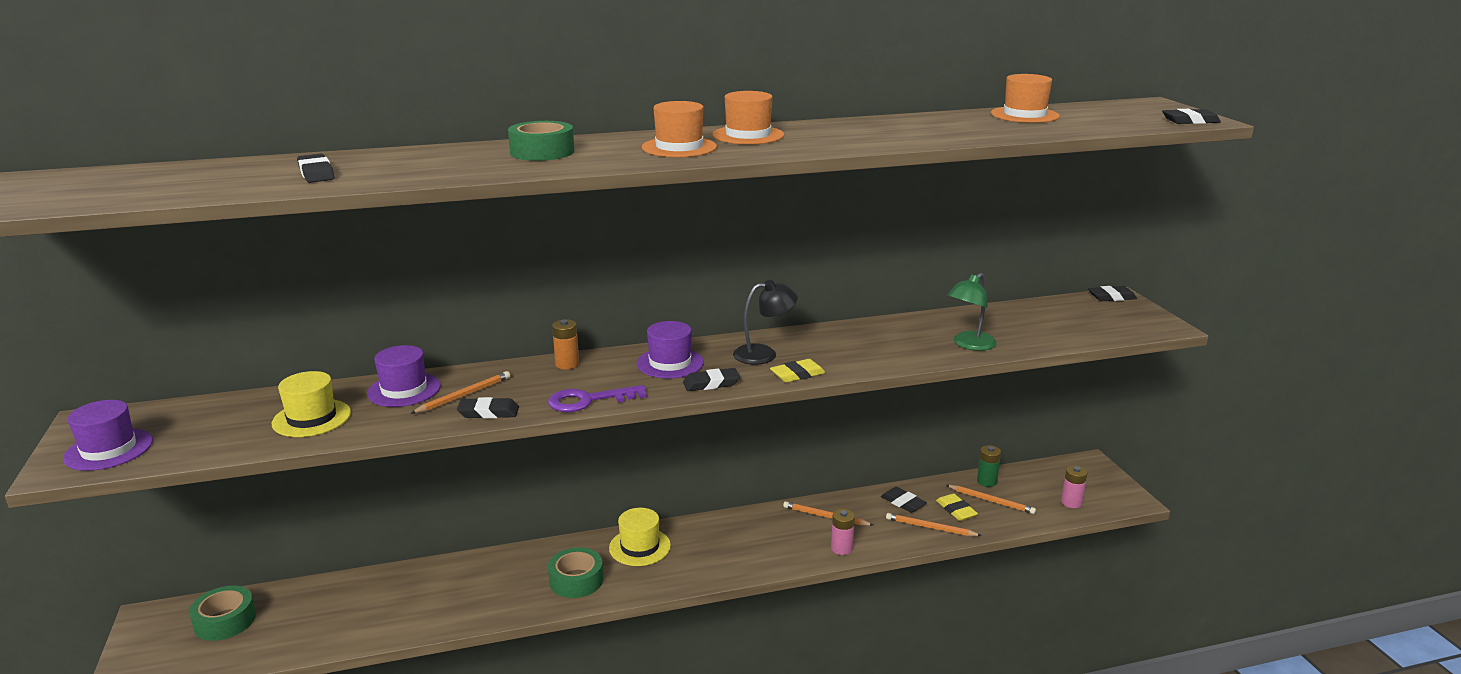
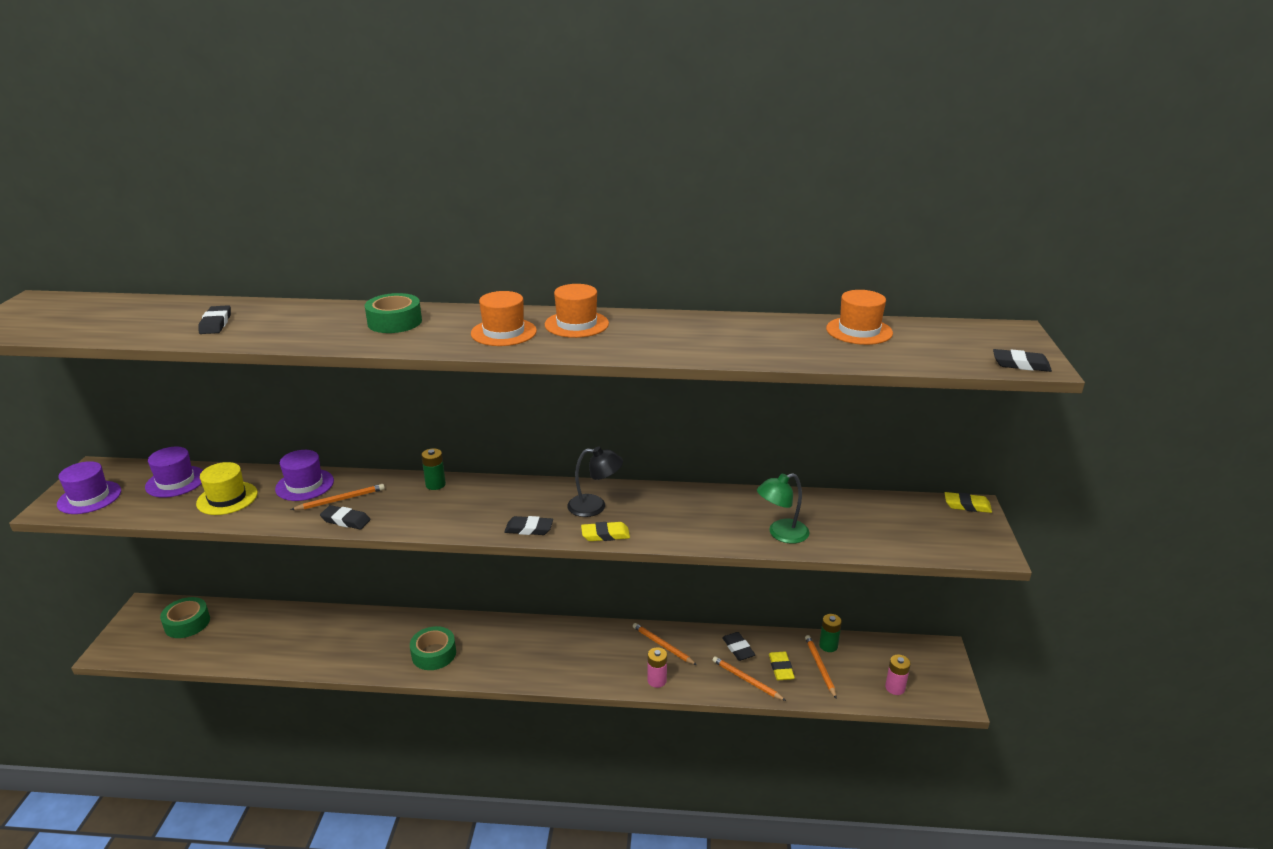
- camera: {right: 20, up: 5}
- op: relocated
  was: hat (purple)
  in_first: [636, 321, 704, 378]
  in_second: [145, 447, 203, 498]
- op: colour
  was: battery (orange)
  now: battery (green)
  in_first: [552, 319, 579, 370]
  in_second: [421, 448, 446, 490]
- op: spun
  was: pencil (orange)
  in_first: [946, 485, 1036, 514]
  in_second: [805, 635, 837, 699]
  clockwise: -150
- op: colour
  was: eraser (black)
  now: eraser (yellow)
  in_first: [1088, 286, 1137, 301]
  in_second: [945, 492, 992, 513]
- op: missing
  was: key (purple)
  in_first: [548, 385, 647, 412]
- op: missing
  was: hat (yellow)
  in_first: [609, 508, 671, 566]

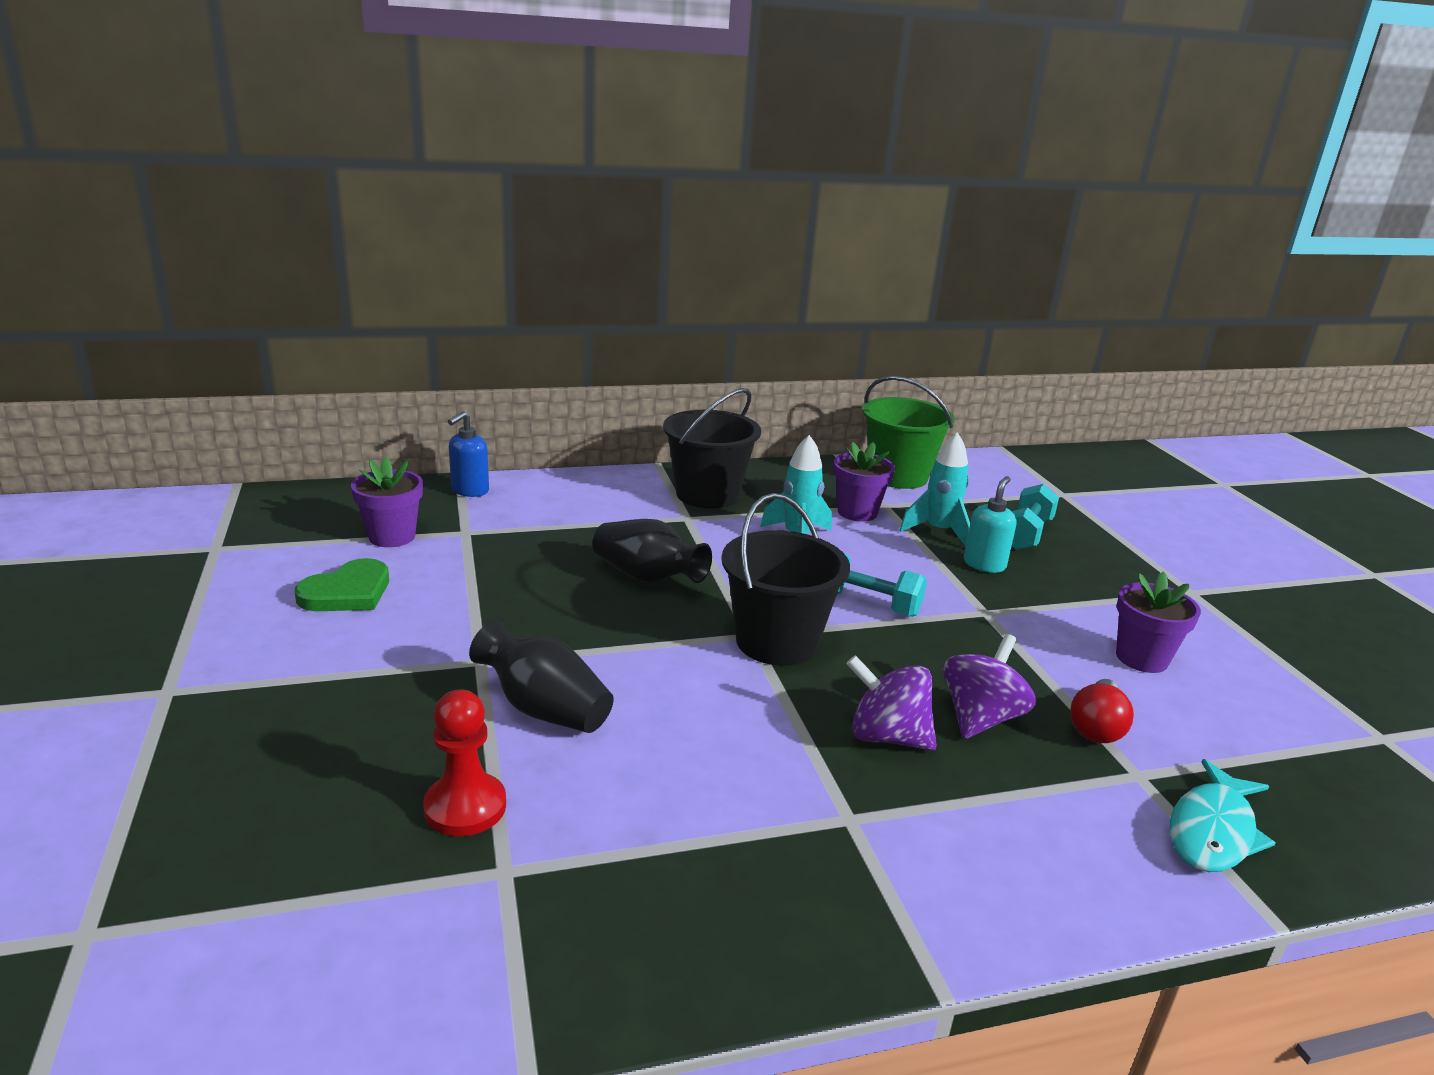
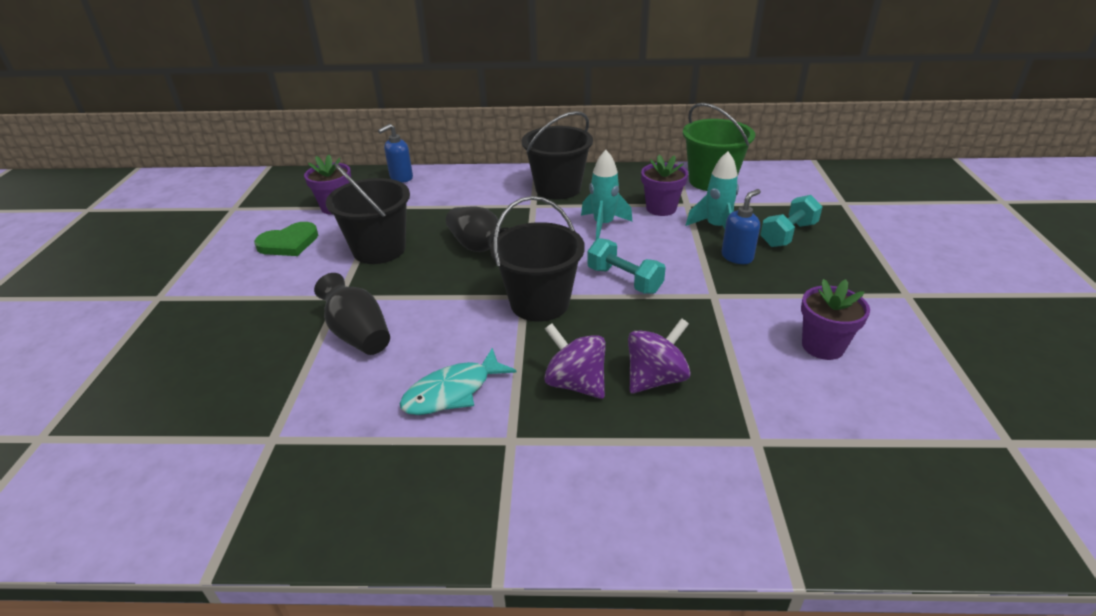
- camera: {right: 20, up: 10}
- op: appeared
  now: bucket (black)
  in_second: [326, 164, 410, 264]
- op: relocated
  was: fish (turquoise)
  in_first: [1170, 759, 1276, 872]
  in_second: [400, 348, 517, 415]
- op: colour
  was: soap dispenser (turquoise)
  now: soap dispenser (blue)
  in_first: [964, 476, 1016, 573]
  in_second: [721, 189, 761, 264]
- op: missing
  was: pawn (red)
  in_first: [423, 690, 506, 836]
- op: missing
  was: light bulb (red)
  in_first: [1070, 679, 1134, 743]

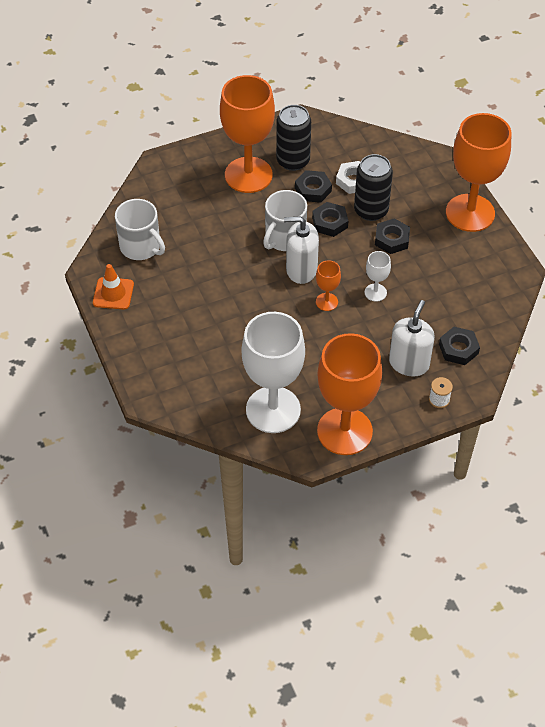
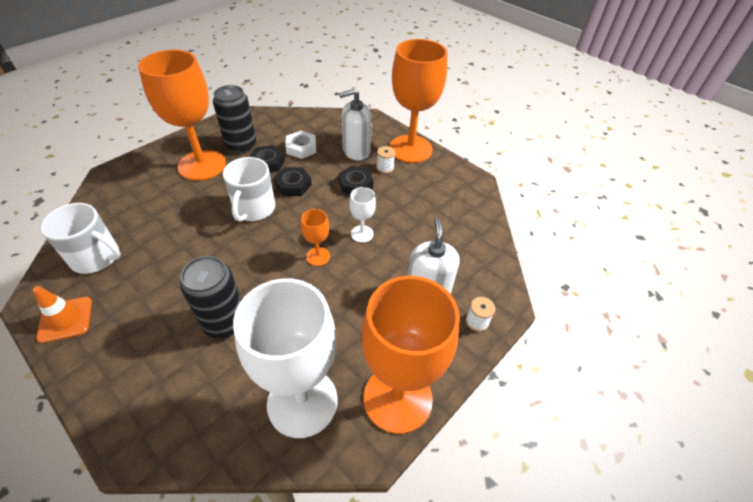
- camera: {right: -25, up: -5}
- op: relocated
  was: can (black)
  in_first: [354, 154, 393, 221]
  in_second: [180, 256, 241, 338]
- op: relocated
  was: soap dispenser (white)
  in_first: [284, 217, 319, 284]
  in_second: [339, 89, 372, 161]
- op: appeared
  now: spool (white)
  in_second: [377, 146, 395, 174]
- op: missing
  was: nut (black)
  in_first: [439, 327, 480, 365]

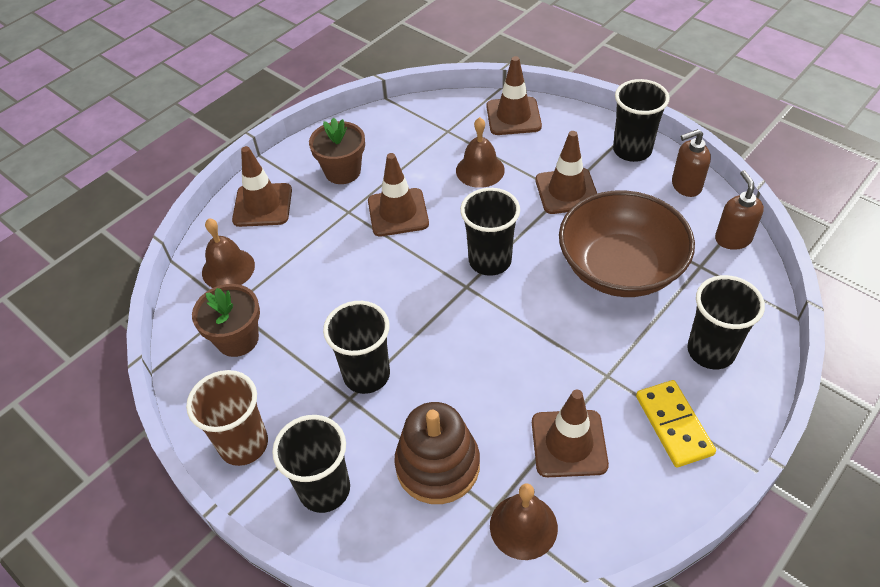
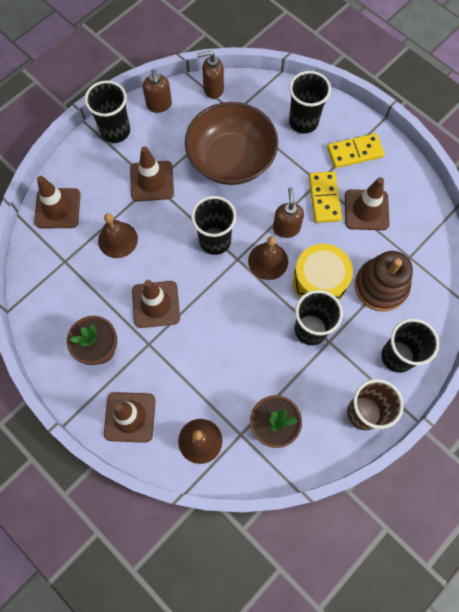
- camera: {right: -90, up: 20}
- op: relocated
  was: bell (brown)
  in_first: [490, 484, 558, 560]
  in_second: [248, 236, 288, 280]
- op: appeared
  now: soap dispenser (brown)
  in_second: [273, 187, 304, 238]
- op: appeared
  now: drum (yellow)
  in_second: [293, 244, 353, 300]
- op: appeared
  now: domino (yellow)
  in_second: [309, 171, 342, 223]

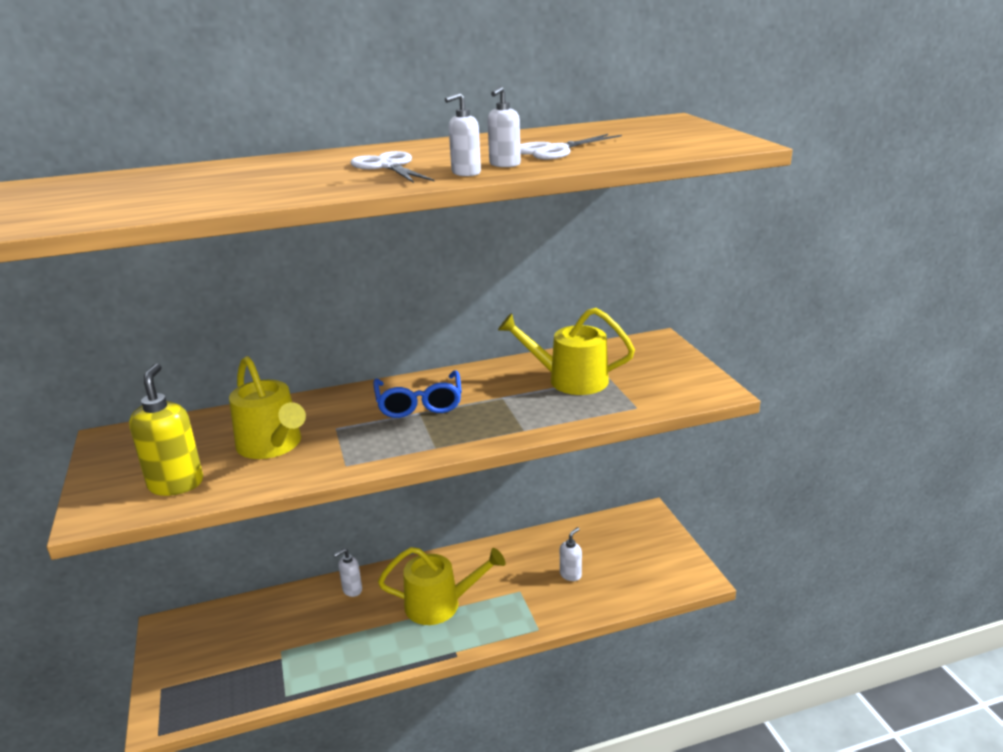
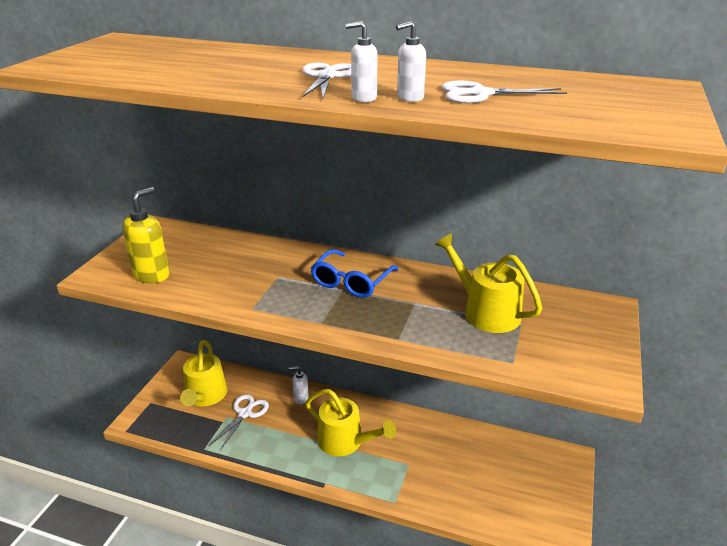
- camera: {right: 35, up: 5}
- op: relocated
  was: watering can (yellow)
  in_first: [229, 356, 306, 459]
  in_second: [180, 340, 227, 407]
- op: appeared
  now: scissors (white)
  in_second: [209, 394, 269, 450]
- op: missing
  was: soap dispenser (white)
  in_first: [560, 527, 582, 581]

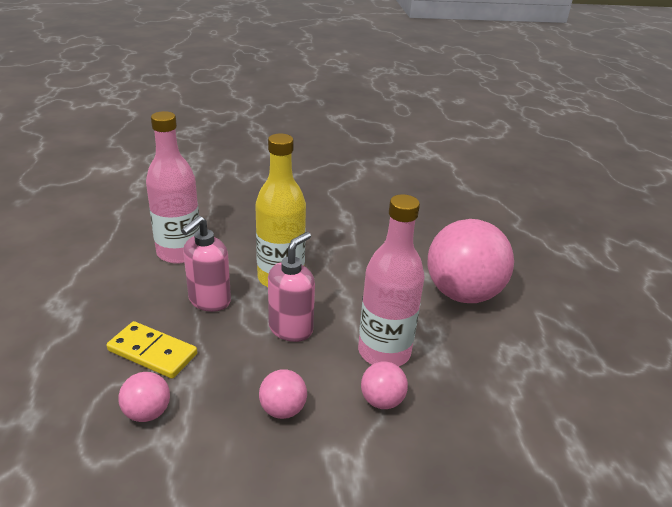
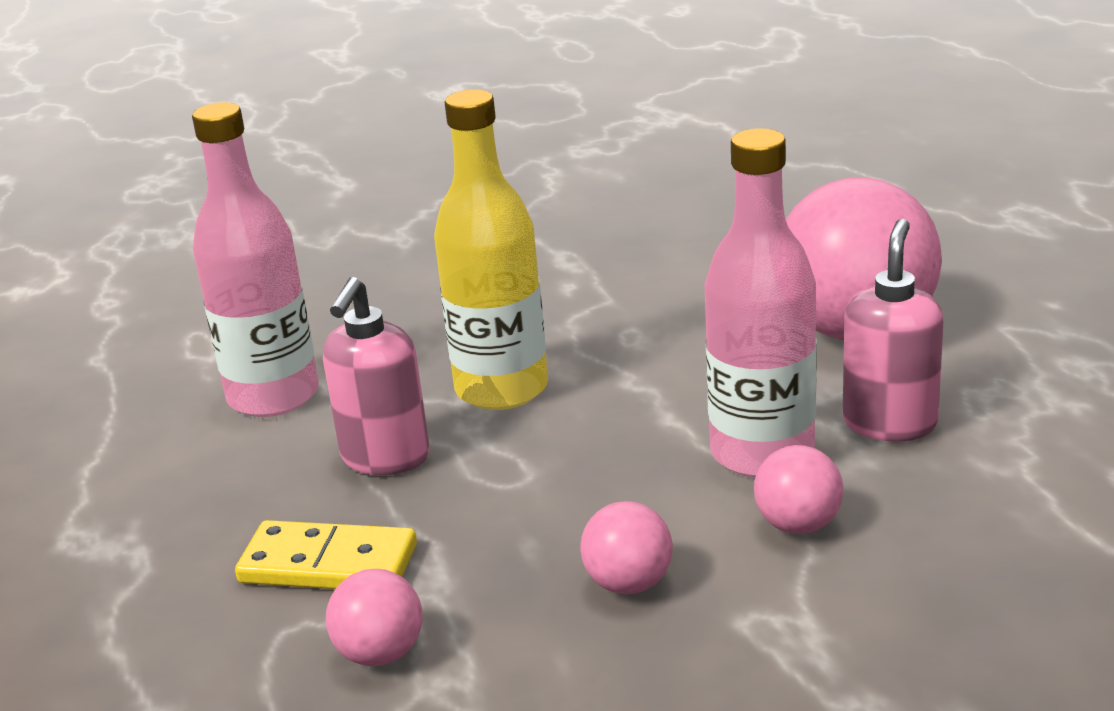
- camera: {right: -10, up: -5}
- op: relocated
  was: soap dispenser (pink)
  in_first: [268, 232, 315, 342]
  in_second: [843, 219, 944, 442]

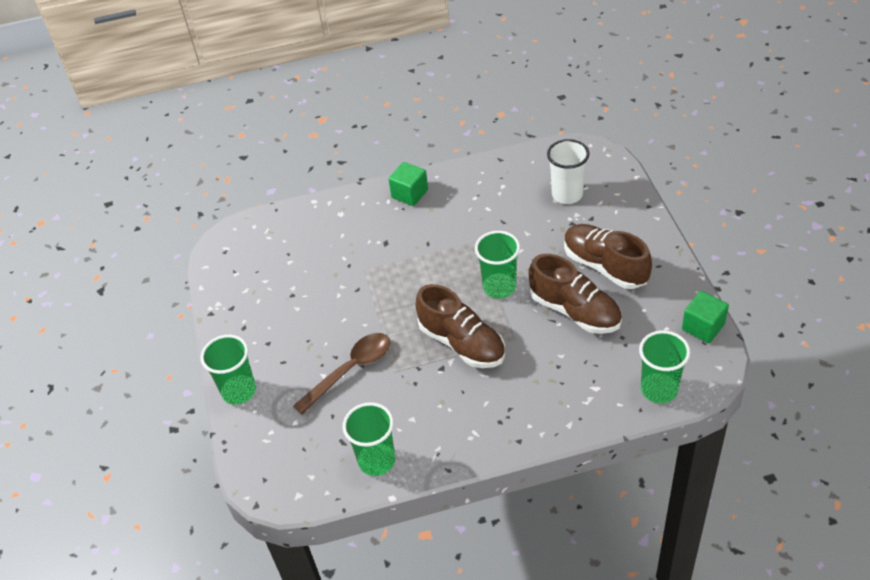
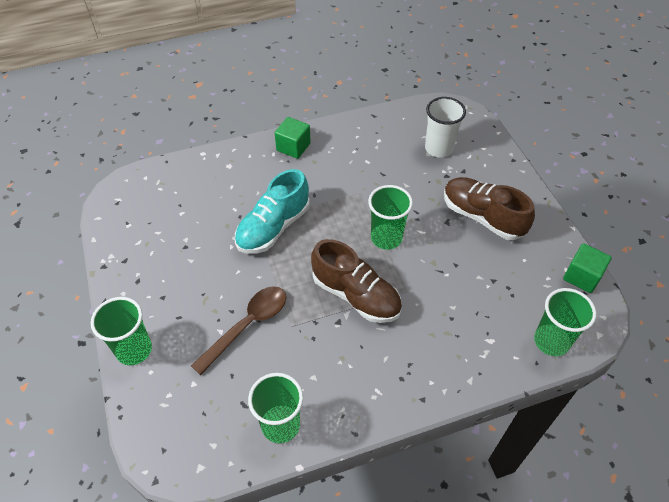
- camera: {right: -10, up: 5}
- op: appeared
  now: shoe (turquoise)
  in_second: [235, 169, 310, 253]
- op: missing
  was: shoe (brown)
  in_first: [529, 254, 622, 334]

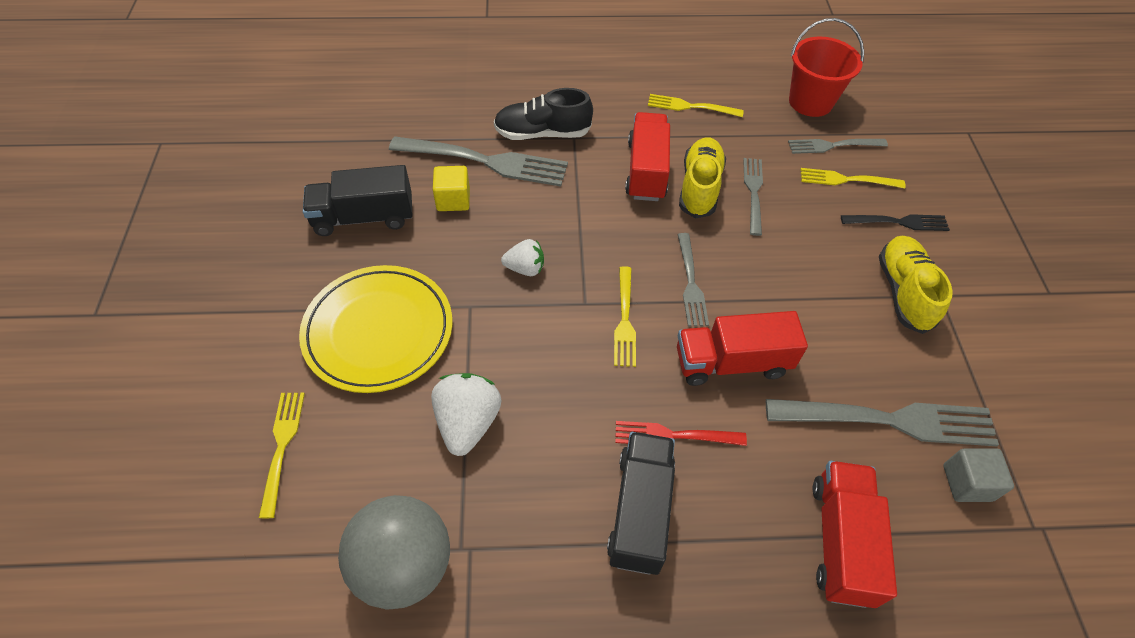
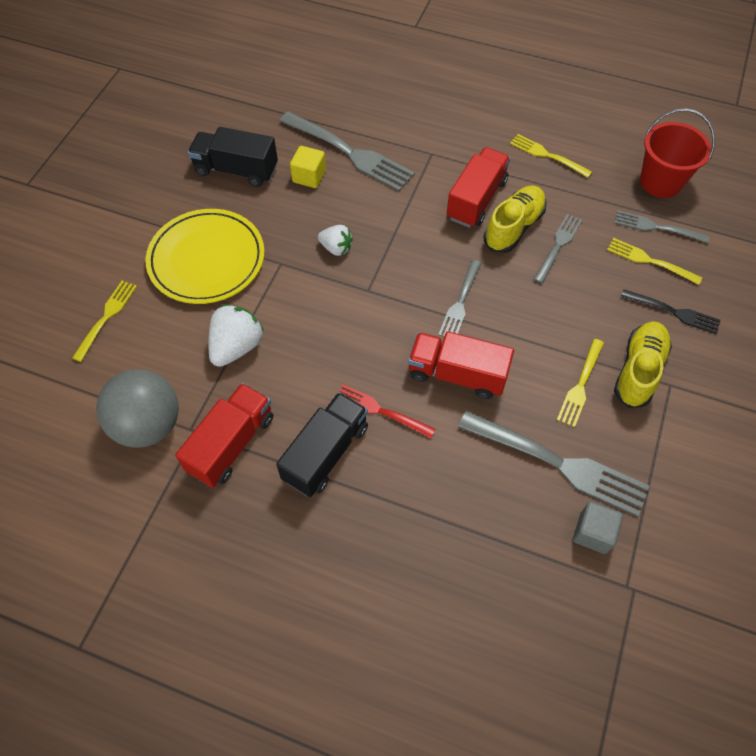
- camera: {right: 25, up: 5}
- op: relocated
  was: truck (red)
  in_first: [813, 461, 897, 608]
  in_second: [175, 383, 273, 488]
- op: relocated
  was: fork (yellow)
  in_first: [614, 266, 636, 367]
  in_second: [557, 339, 604, 427]
- op: missing
  was: shoe (black)
  in_first: [494, 88, 593, 140]

